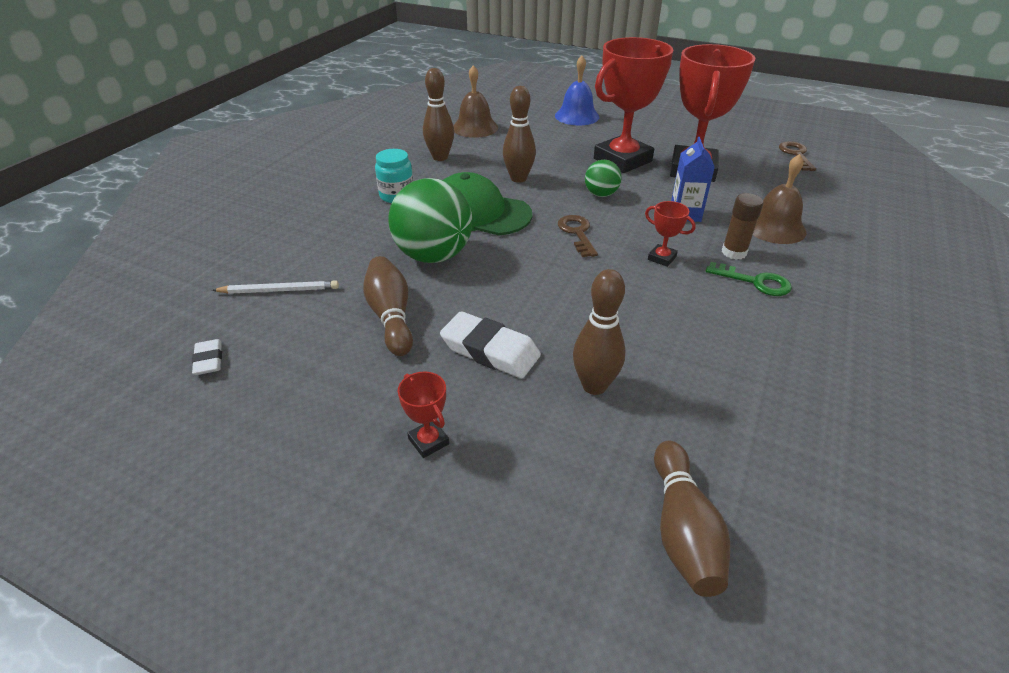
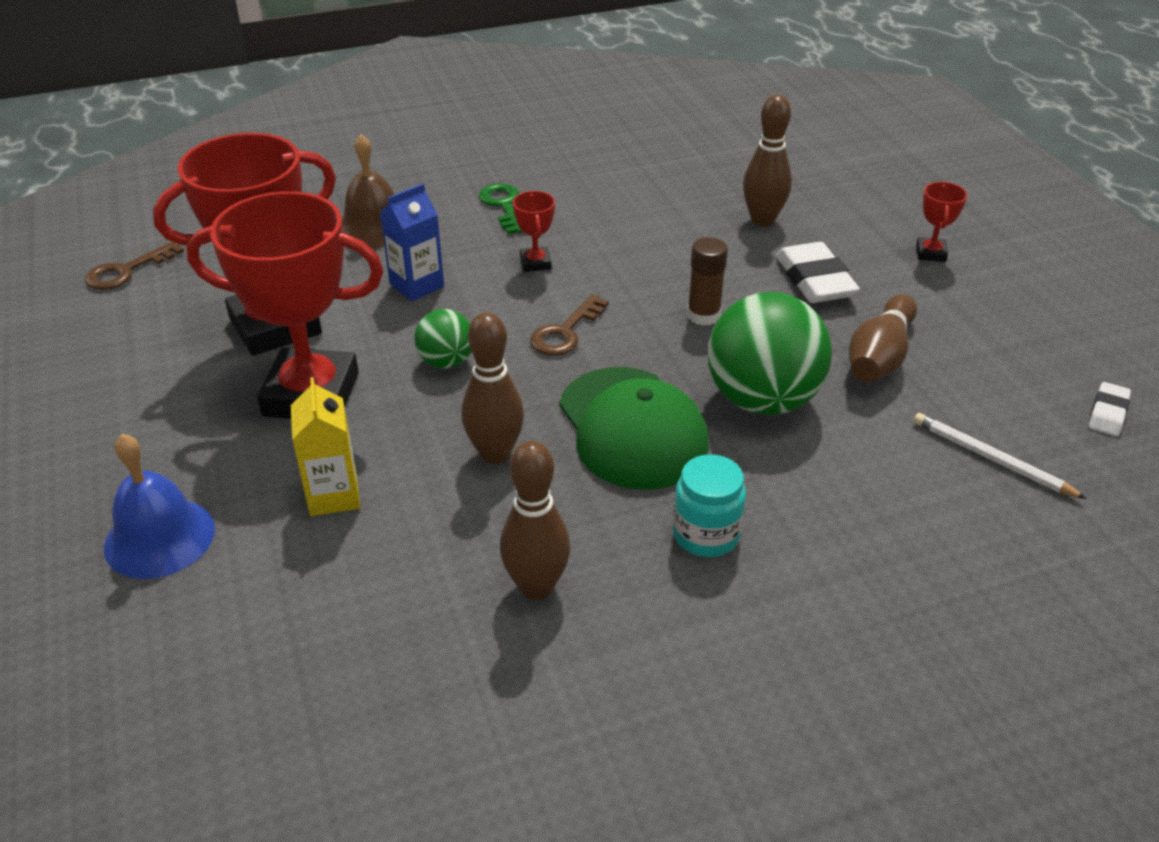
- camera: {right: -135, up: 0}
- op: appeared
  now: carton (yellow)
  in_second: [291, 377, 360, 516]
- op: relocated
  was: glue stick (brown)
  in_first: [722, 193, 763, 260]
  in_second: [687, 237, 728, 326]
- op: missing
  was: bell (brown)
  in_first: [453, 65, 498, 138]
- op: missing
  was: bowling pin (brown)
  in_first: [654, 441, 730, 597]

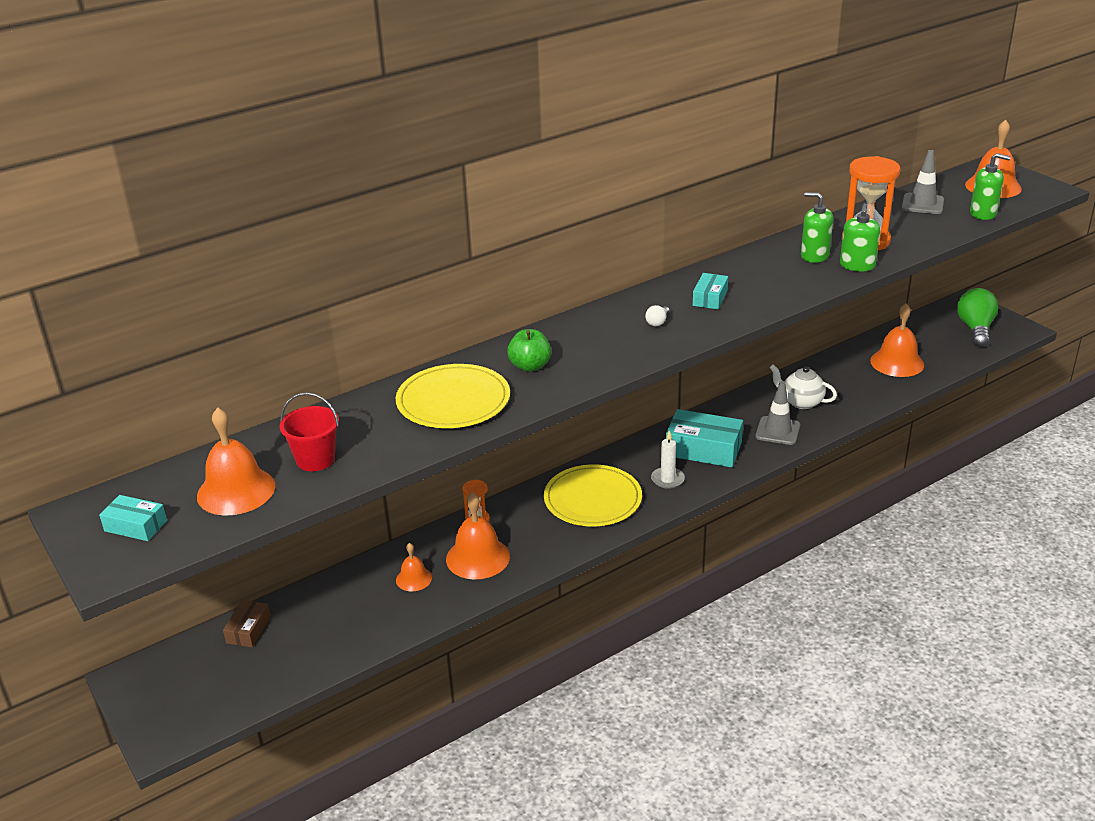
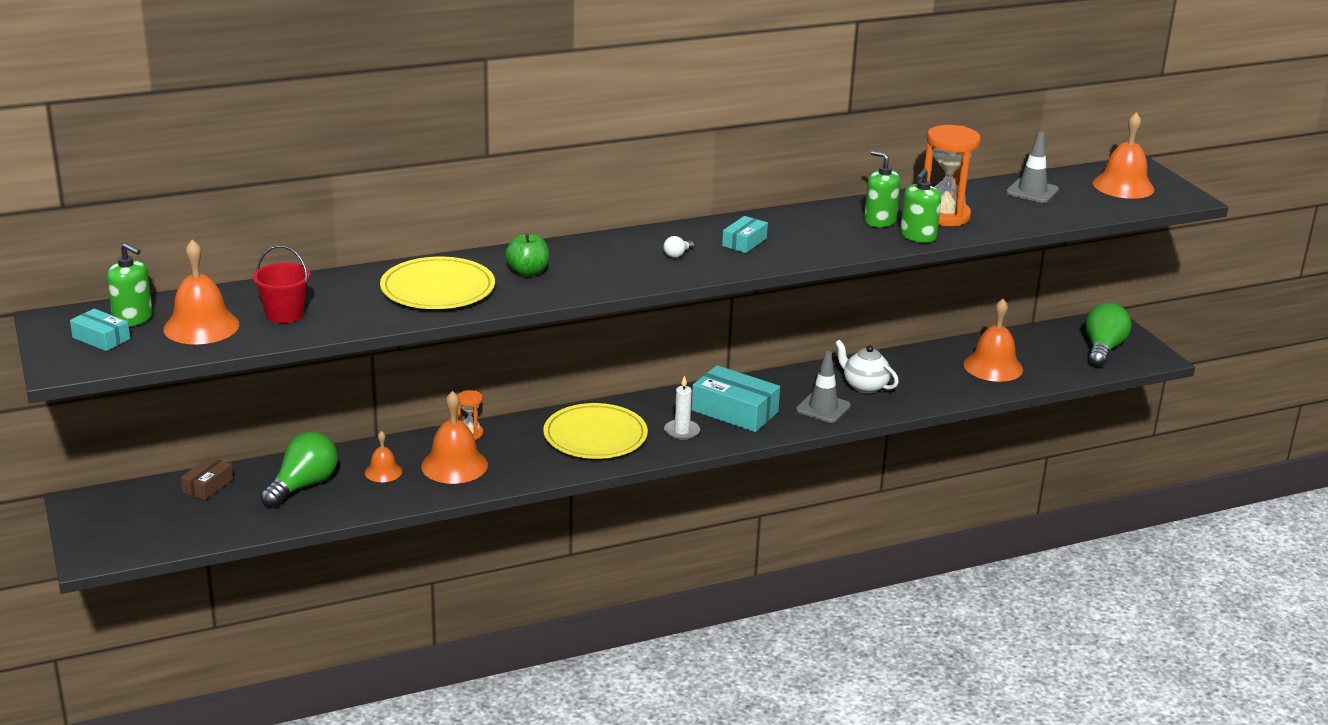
- camera: {right: 10, up: -5}
- op: relocated
  was: soap dispenser (green)
  in_first: [970, 153, 1011, 220]
  in_second: [107, 243, 153, 327]
- op: appeared
  now: light bulb (green)
  in_second: [260, 431, 338, 508]

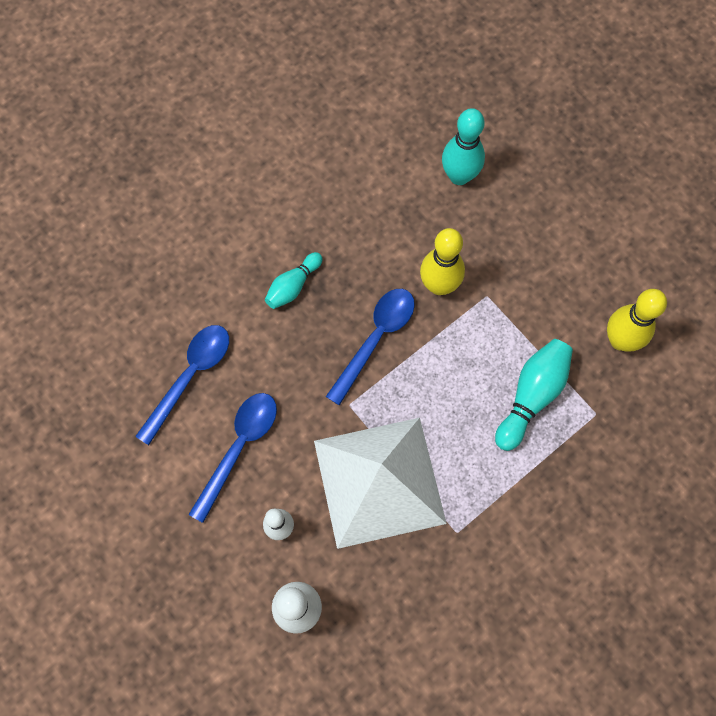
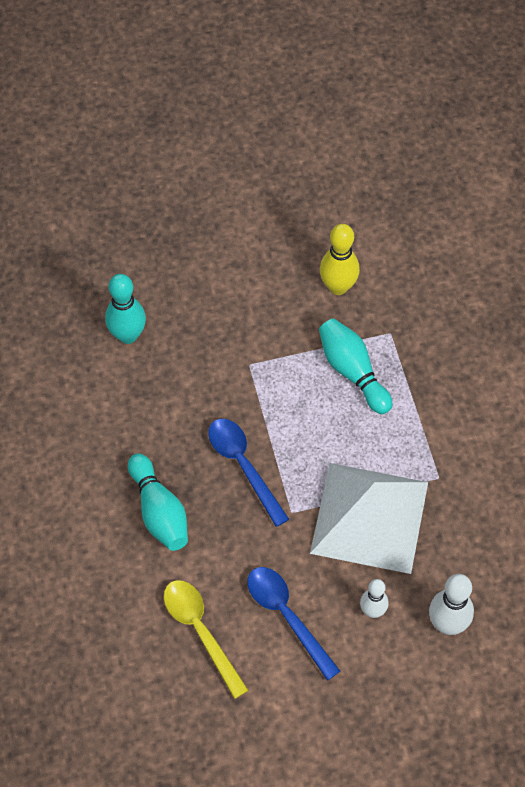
- camera: {right: -65, up: -10}
- op: size
  was: bowling pin (turquoise)
  in_first: [265, 252, 323, 309]
  in_second: [128, 453, 188, 551]
  ratio: 1.55
- op: colour
  was: spoon (blue)
  now: spoon (yellow)
  in_first: [135, 325, 229, 445]
  in_second: [163, 580, 249, 699]
- op: missing
  was: bowling pin (yellow)
  in_first: [420, 228, 465, 295]

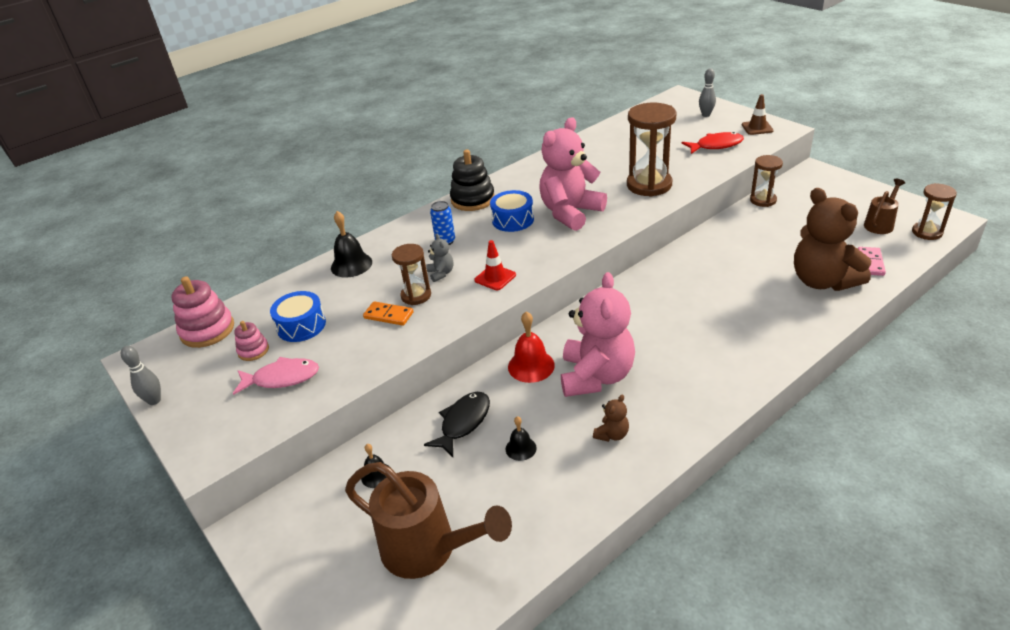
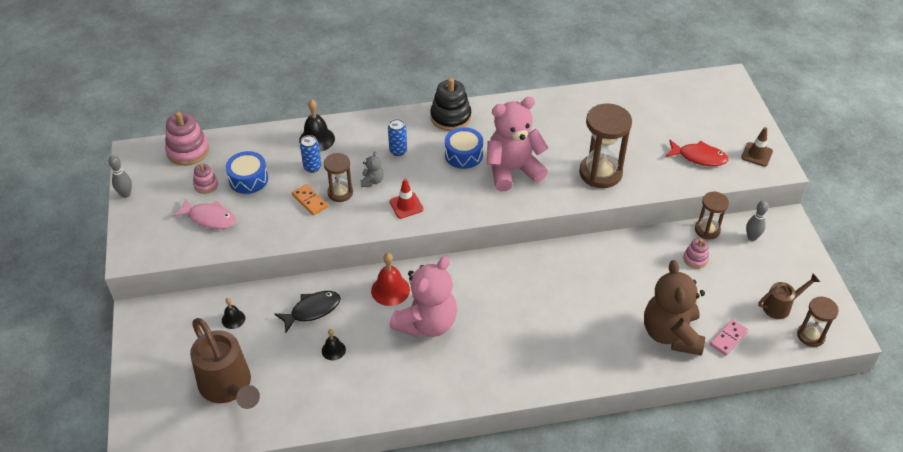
- camera: {right: 25, up: 10}
- op: appeared
  now: can (blue)
  in_second: [300, 135, 321, 173]
- op: appeared
  now: stacking toy (pink)
  in_second: [683, 238, 709, 269]
- op: relocated
  was: bowling pin (grey)
  in_first: [699, 69, 716, 117]
  in_second: [746, 200, 769, 241]
- op: missing
  was: teddy bear (brown)
  in_first: [593, 395, 629, 442]

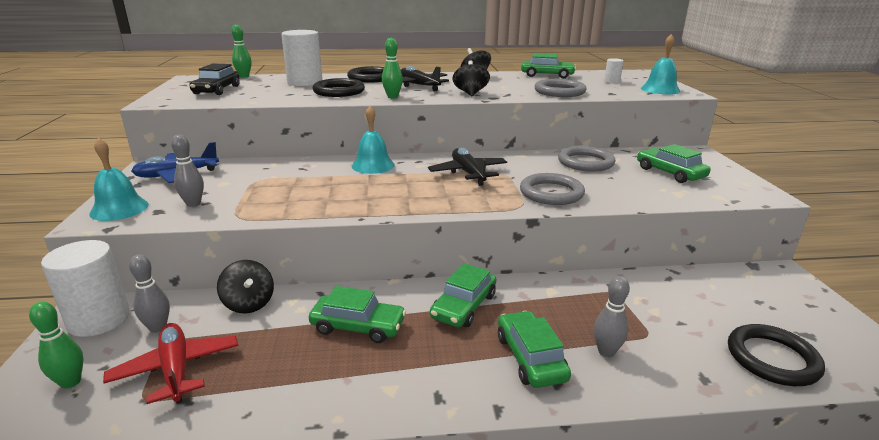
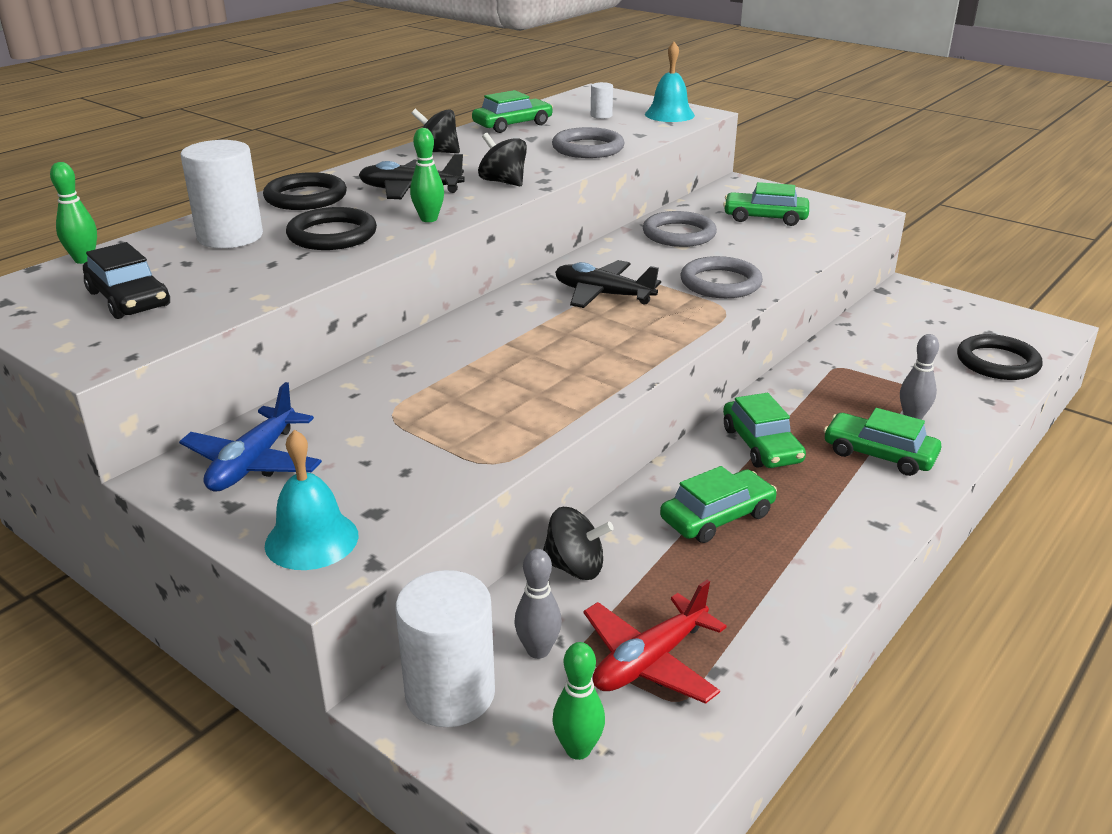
- camera: {right: -45, up: 5}
- op: spun
  was: plane (red)
  in_first: [103, 323, 238, 404]
  in_second: [583, 580, 727, 704]
  clockwise: -60
- op: missing
  was: bowling pin (grey)
  in_first: [171, 135, 204, 207]
- op: missing
  was: bell (turquoise)
  in_first: [352, 106, 395, 174]

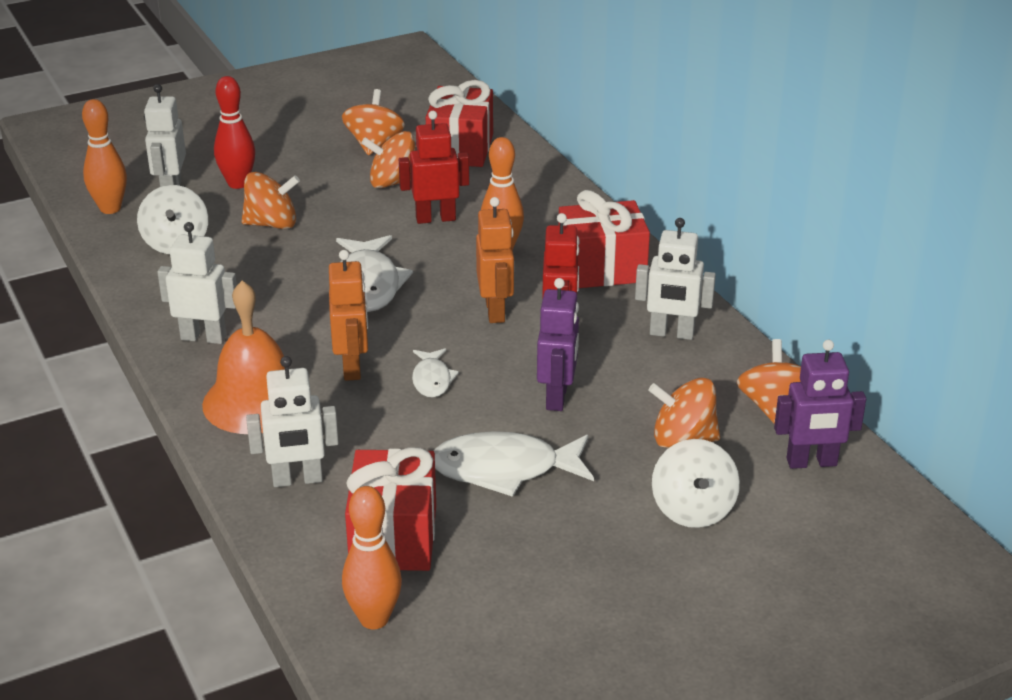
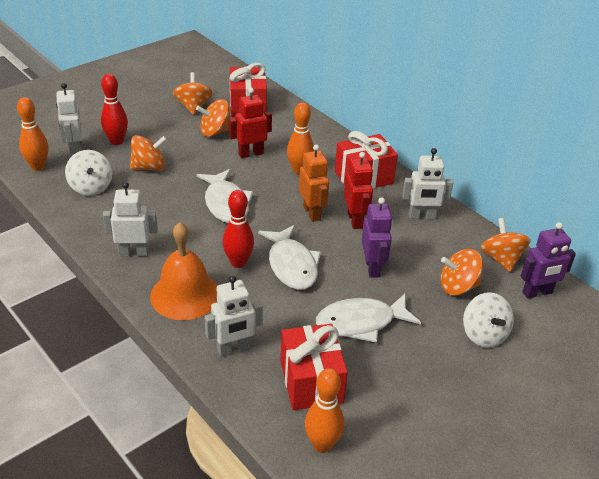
- camera: {right: -15, up: 5}
- op: exchanged
  was: robot (orange)
  now: bowling pin (red)
  in_first: [329, 250, 368, 381]
  in_second: [223, 190, 254, 268]
- op: size
  was: fish (white)
  in_first: [412, 348, 459, 397]
  in_second: [258, 225, 321, 290]
  ratio: 1.85

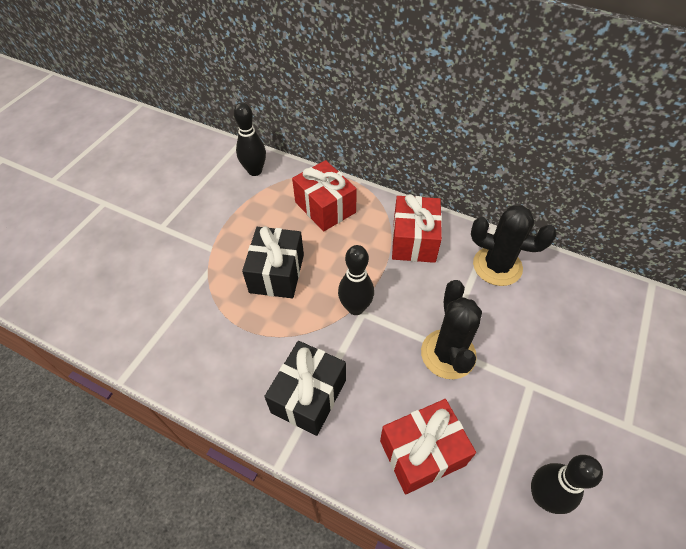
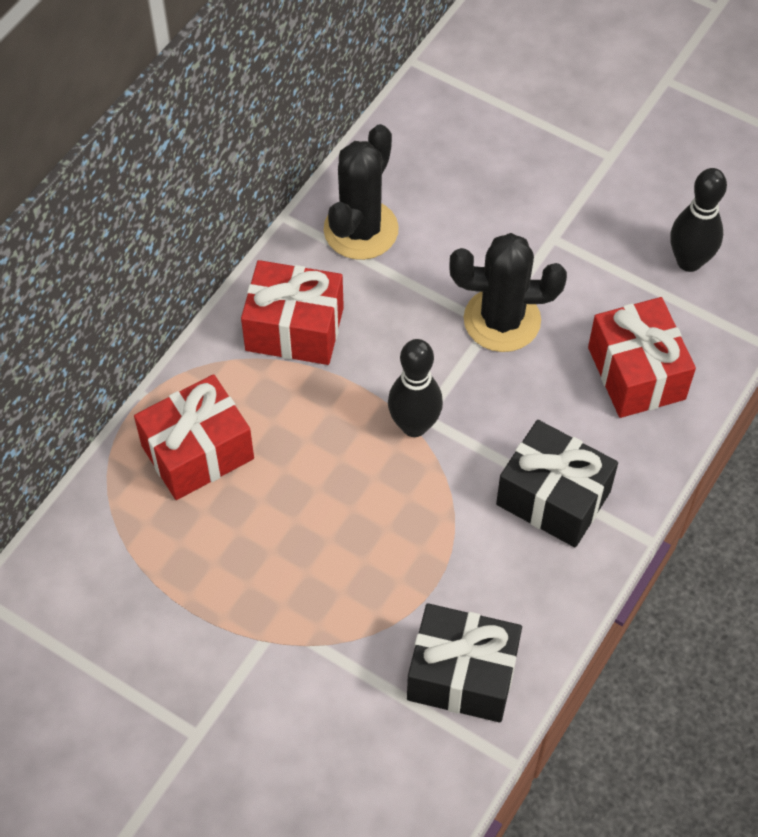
- camera: {right: -85, up: 5}
- op: relocated
  was: gift (black)
  in_first: [242, 226, 304, 298]
  in_second: [407, 603, 522, 723]
- op: missing
  was: bowling pin (black)
  in_first: [234, 102, 266, 176]

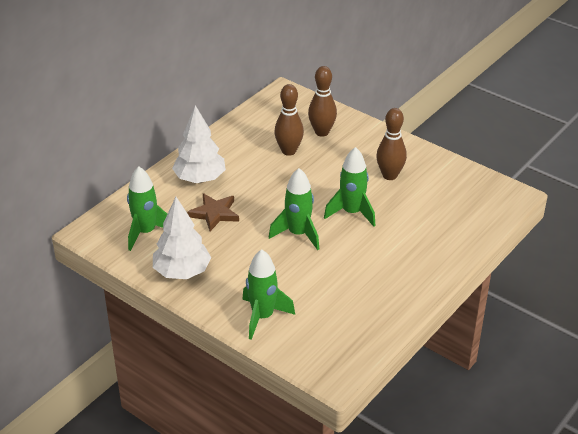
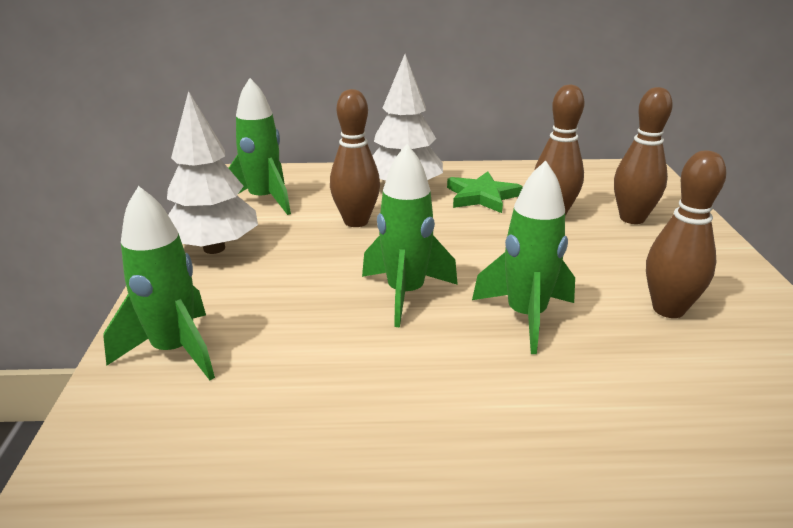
- camera: {right: 50, up: -10}
- op: exchanged
  was: star (brown)
  now: bowling pin (brown)
  in_first: [187, 193, 239, 231]
  in_second: [330, 89, 380, 227]
- op: appeared
  now: star (green)
  in_second: [447, 172, 523, 213]

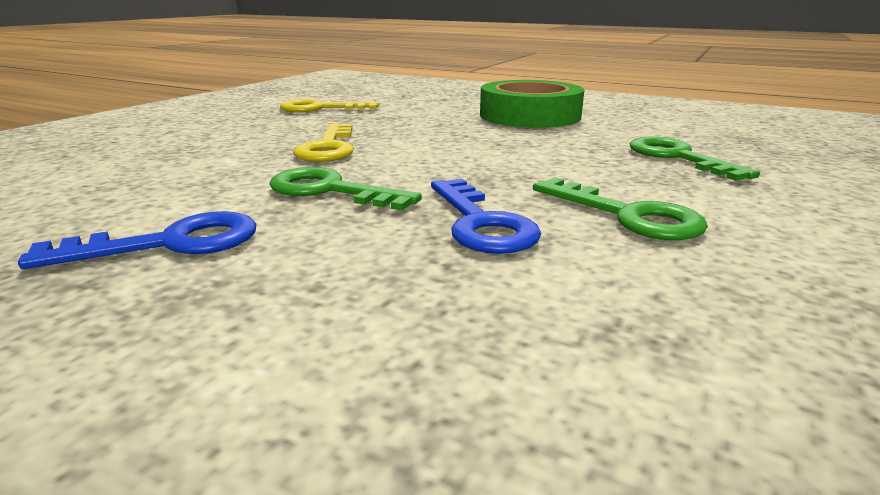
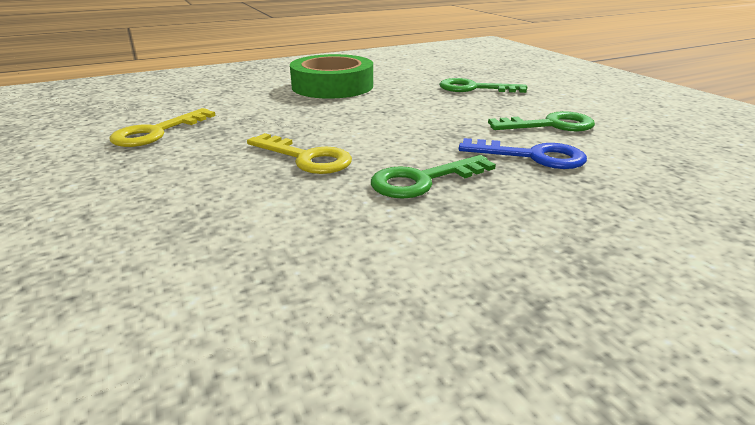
- camera: {right: -55, up: 5}
- op: missing
  was: key (blue)
  in_first: [18, 211, 256, 269]

